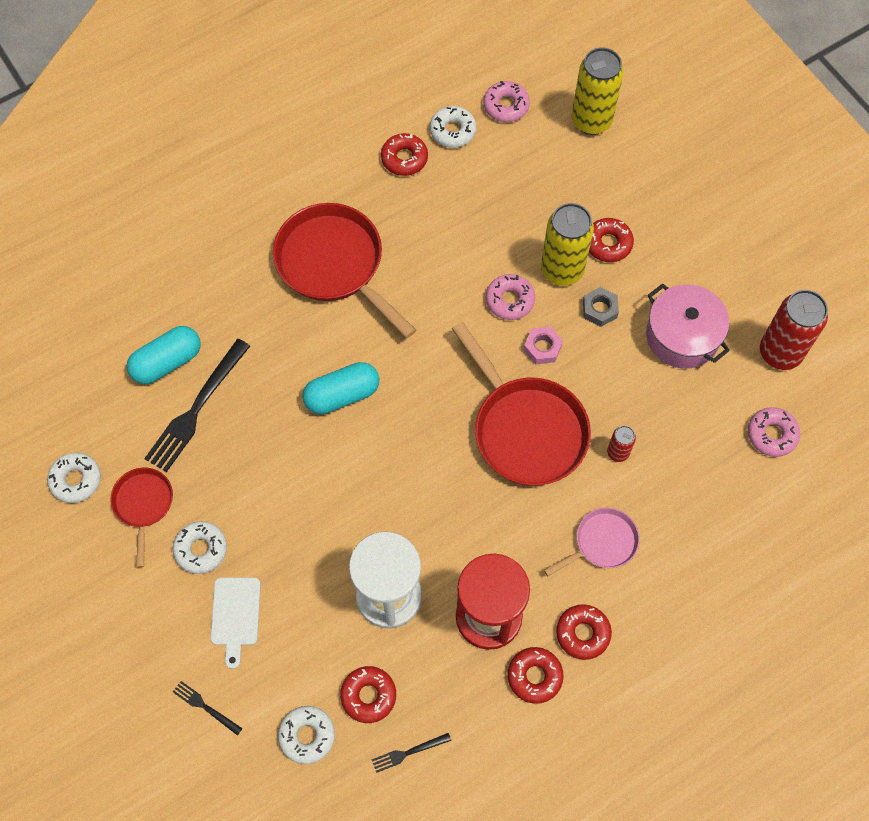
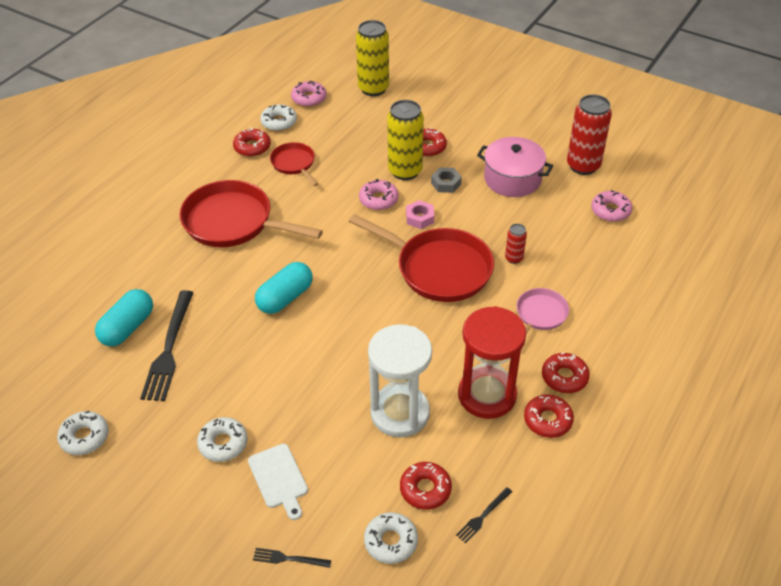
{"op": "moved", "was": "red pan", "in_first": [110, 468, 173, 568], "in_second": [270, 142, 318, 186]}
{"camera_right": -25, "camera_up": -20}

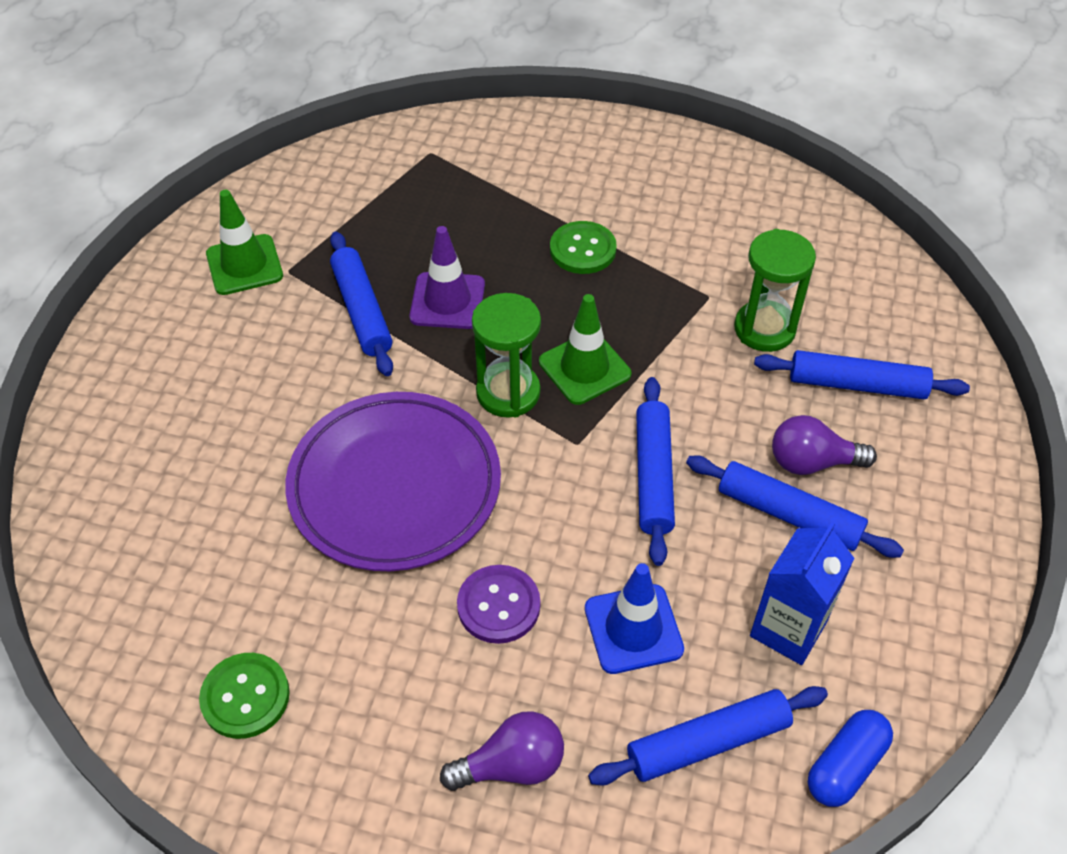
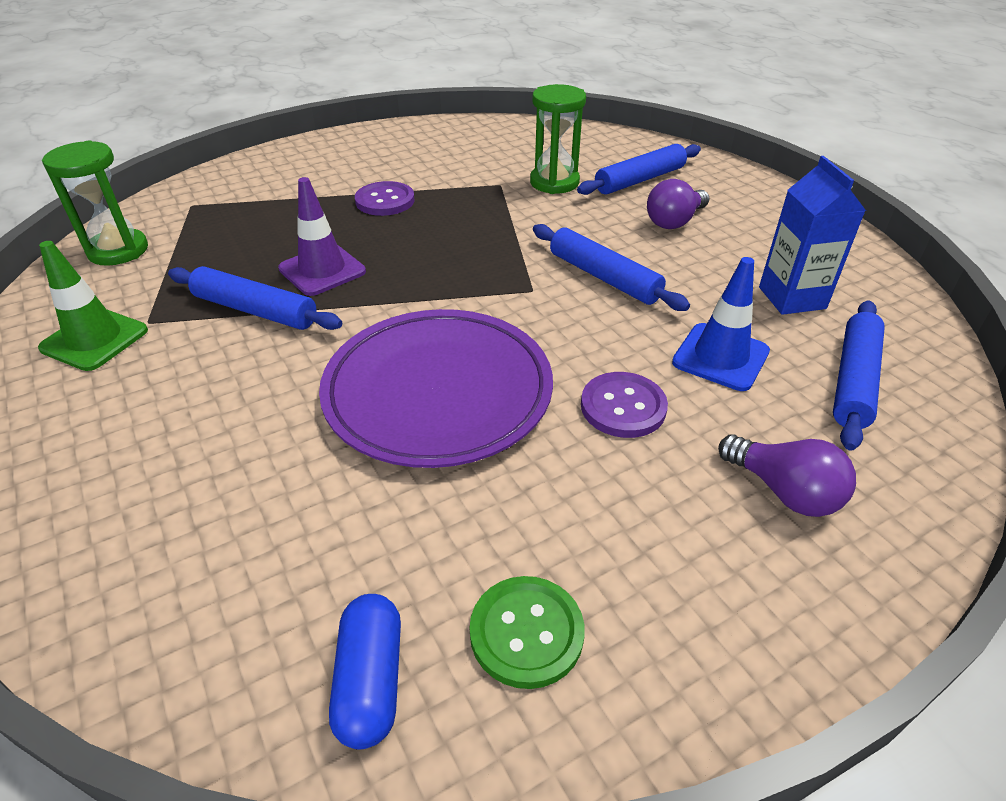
{"op": "turned", "was": "purple light bulb", "in_first": [440, 711, 564, 791], "in_second": [718, 435, 856, 517], "clockwise": 105}
{"op": "moved", "was": "green hourglass", "in_first": [472, 293, 541, 418], "in_second": [42, 140, 148, 266]}
{"op": "removed", "was": "green traffic cone", "in_first": [539, 294, 631, 405]}
{"op": "recoloured", "was": "green button", "now": "purple button", "in_first": [550, 221, 617, 274], "in_second": [355, 181, 415, 216]}
{"op": "removed", "was": "blue rolling pin", "in_first": [686, 455, 904, 558]}
{"op": "moved", "was": "blue capsule", "in_first": [808, 710, 893, 807], "in_second": [329, 594, 401, 749]}
{"camera_right": -45, "camera_up": -10}

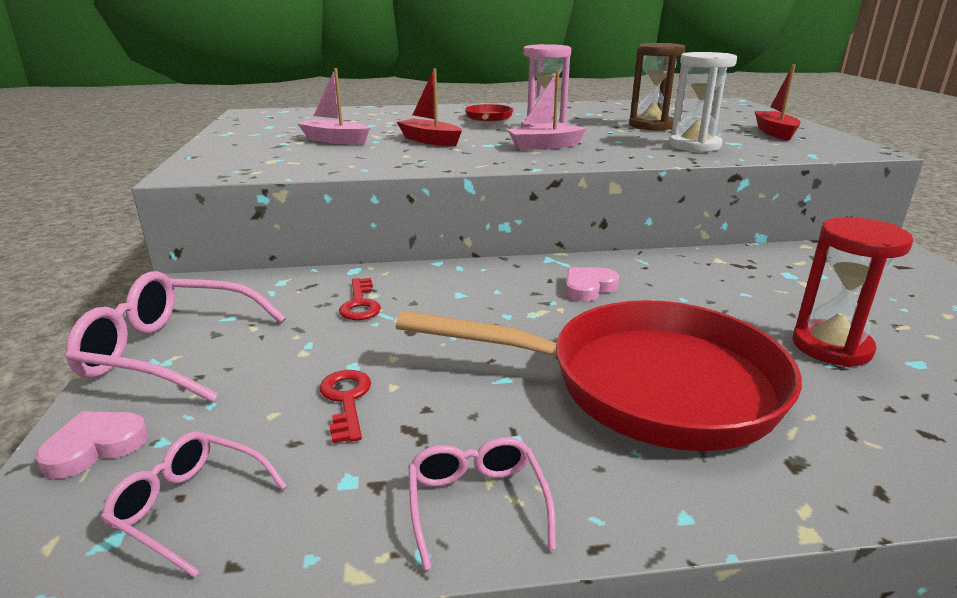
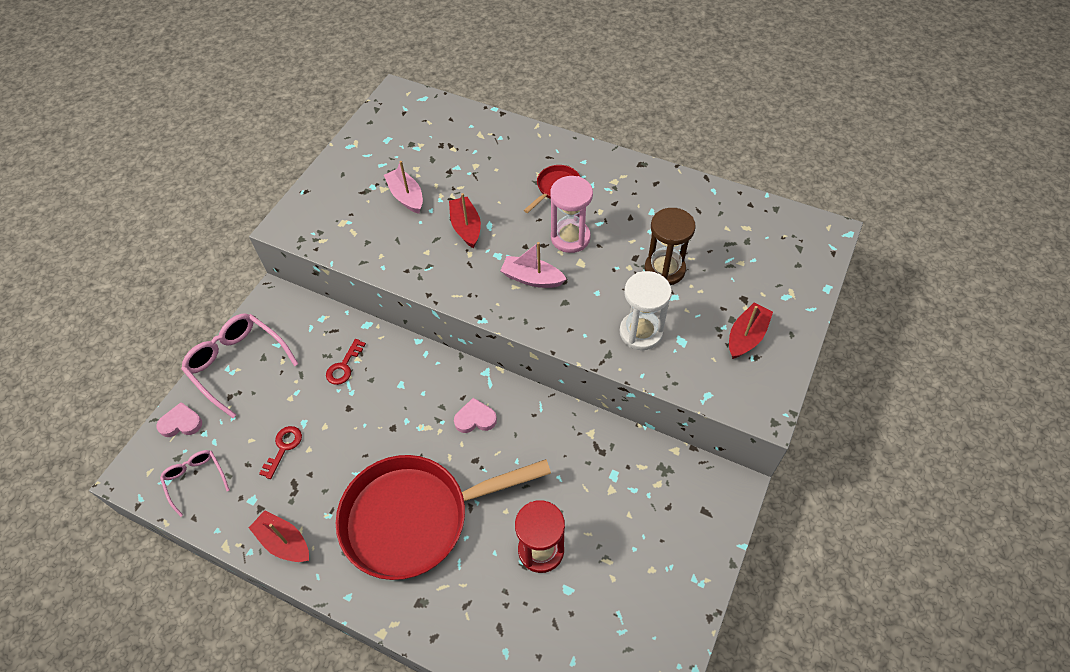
{"op": "turned", "was": "red pan", "in_first": [396, 300, 802, 451], "in_second": [336, 455, 551, 580], "clockwise": 120}
{"op": "replaced", "was": "pink glasses", "now": "red boat", "in_first": [408, 437, 556, 570], "in_second": [249, 510, 309, 562]}
{"camera_right": 35, "camera_up": 30}

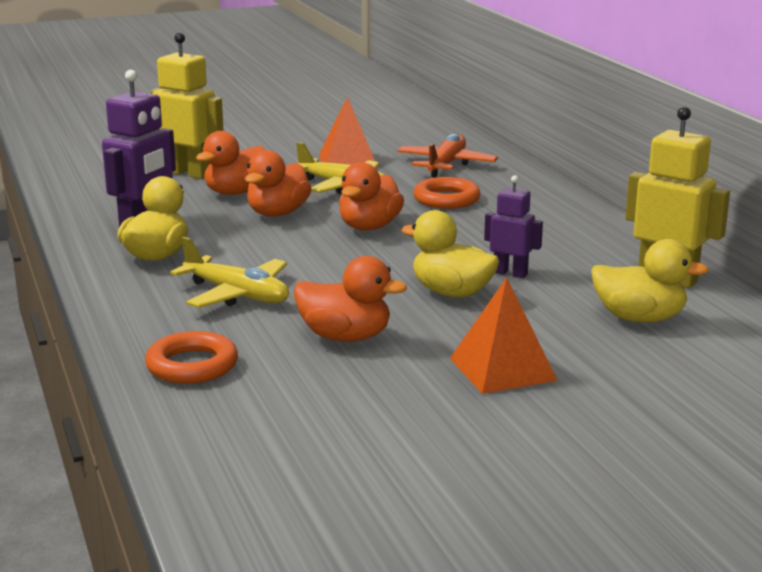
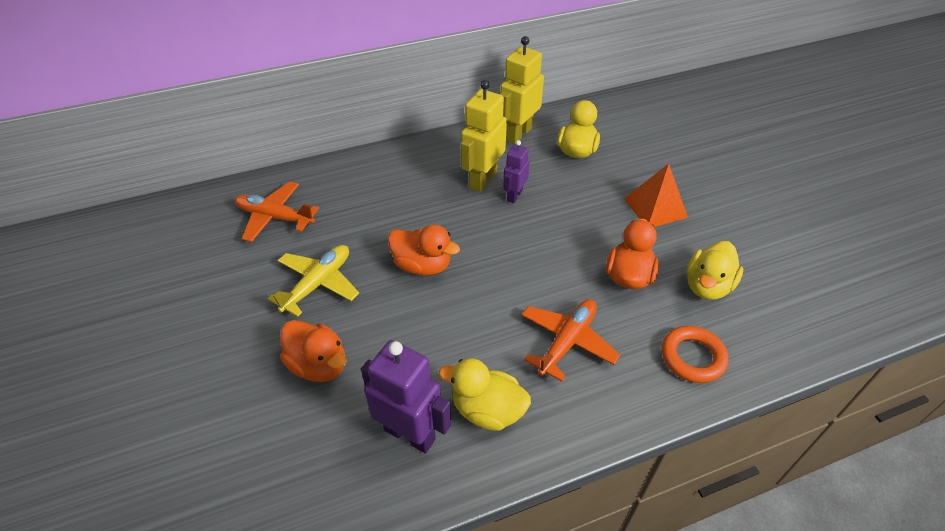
{"op": "moved", "was": "yellow robot", "in_first": [150, 33, 224, 179], "in_second": [461, 80, 507, 192]}
{"op": "recoloured", "was": "yellow plane", "now": "orange plane", "in_first": [170, 237, 289, 308], "in_second": [522, 299, 620, 382]}
{"op": "removed", "was": "orange duck", "in_first": [245, 150, 312, 217]}
{"op": "removed", "was": "orange pyramid", "in_first": [319, 96, 378, 169]}
{"op": "moved", "was": "yellow duck", "in_first": [402, 210, 499, 297], "in_second": [687, 241, 743, 300]}
{"op": "removed", "was": "orange ring", "in_first": [413, 177, 480, 209]}
{"camera_right": -90, "camera_up": 25}

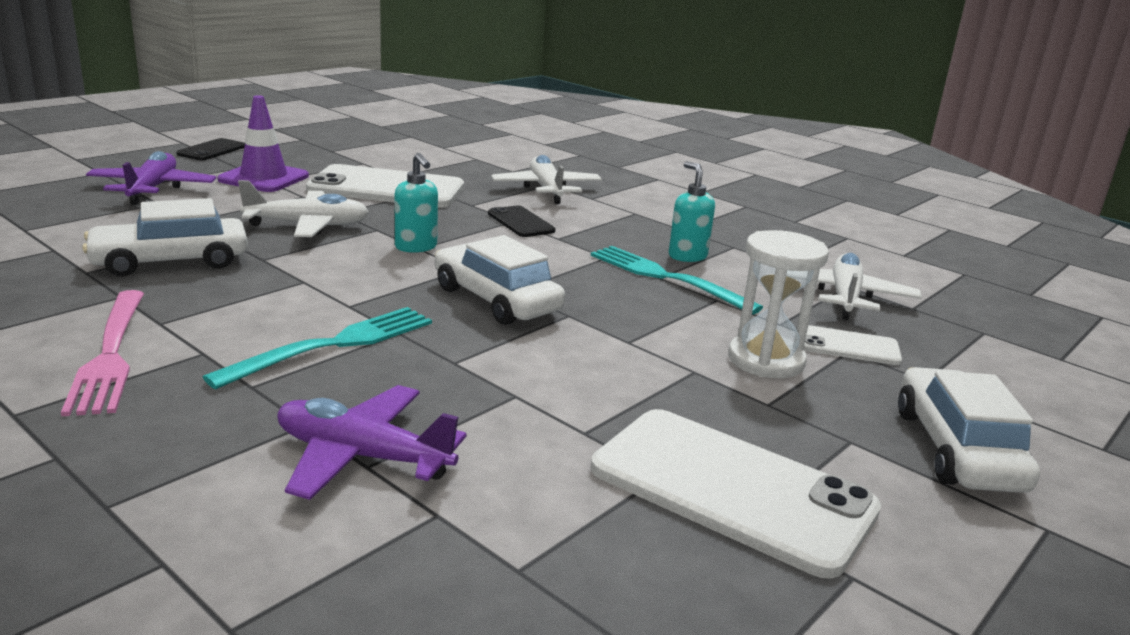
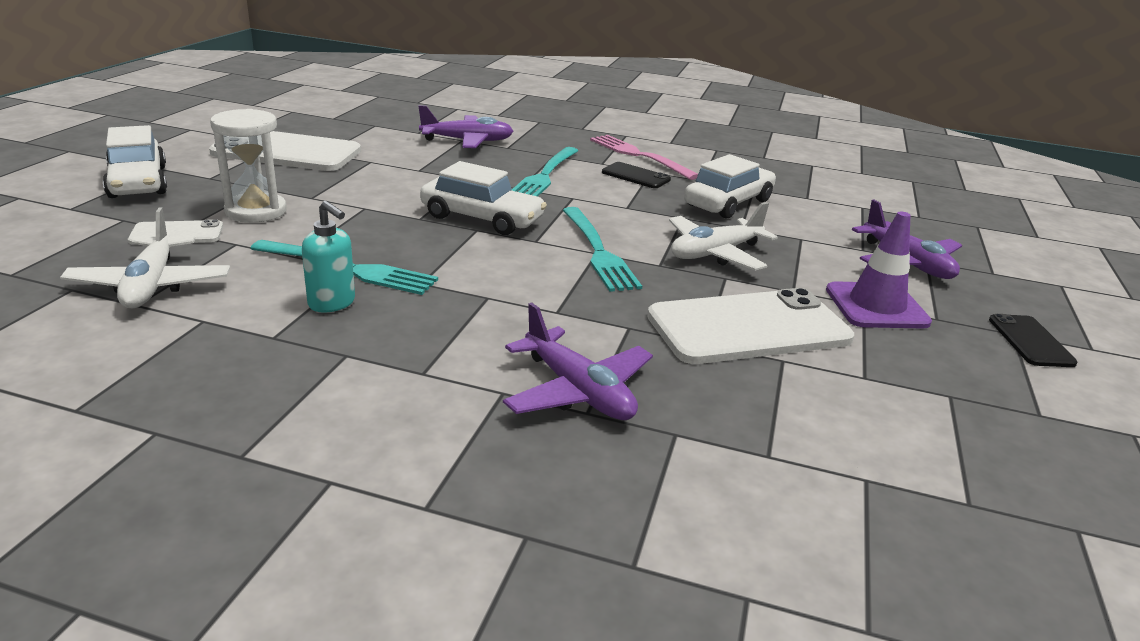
{"op": "replaced", "was": "turquoise soap dispenser", "now": "turquoise fork", "in_first": [395, 153, 438, 253], "in_second": [563, 207, 642, 292]}
{"op": "moved", "was": "black phone", "in_first": [488, 205, 555, 237], "in_second": [602, 162, 671, 188]}
{"op": "recoloured", "was": "white plane", "now": "purple plane", "in_first": [491, 155, 602, 204], "in_second": [503, 302, 653, 420]}
{"camera_right": 155, "camera_up": 5}

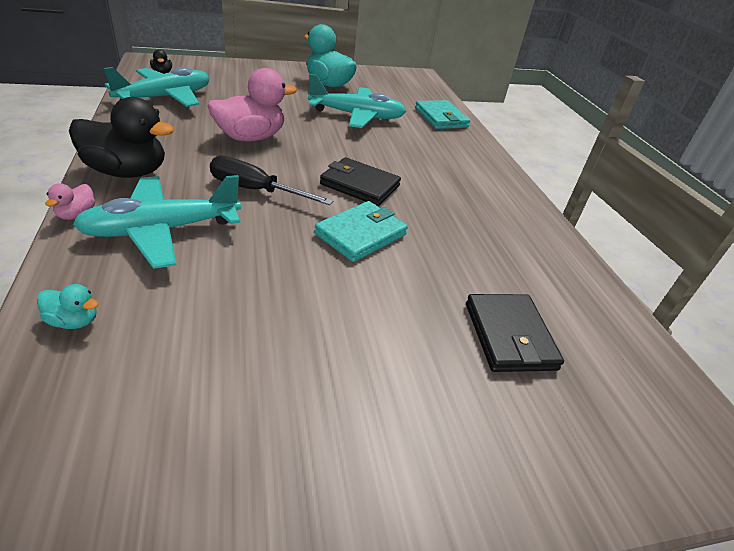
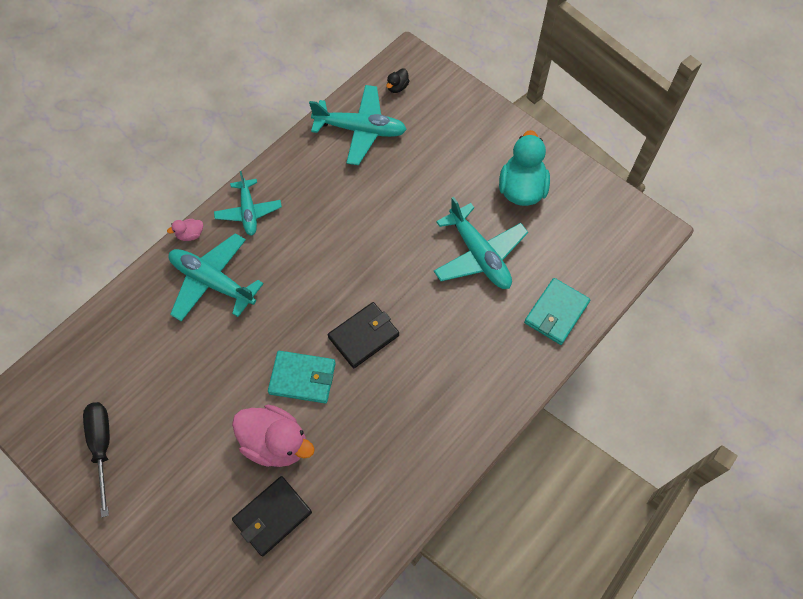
{"op": "removed", "was": "turquoise duck", "in_first": [37, 284, 99, 329]}
{"op": "replaced", "was": "black duck", "now": "turquoise plane", "in_first": [69, 97, 174, 178], "in_second": [214, 171, 282, 236]}
{"op": "moved", "was": "pink duck", "in_first": [207, 68, 297, 142], "in_second": [232, 405, 315, 467]}
{"op": "moved", "was": "black screwdriver", "in_first": [210, 156, 333, 205], "in_second": [83, 402, 110, 517]}
{"op": "turned", "was": "black wallet", "in_first": [320, 157, 401, 206], "in_second": [328, 302, 399, 368], "clockwise": 60}
{"camera_right": 60, "camera_up": 25}

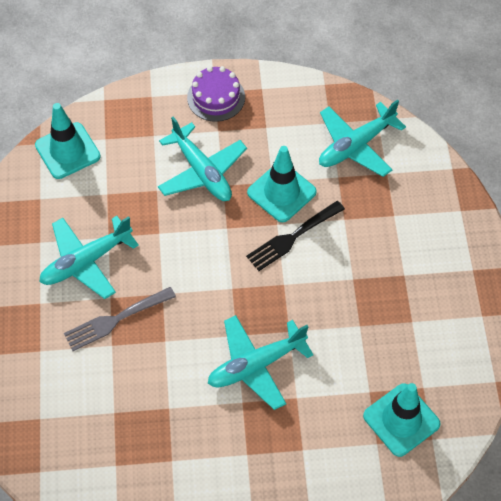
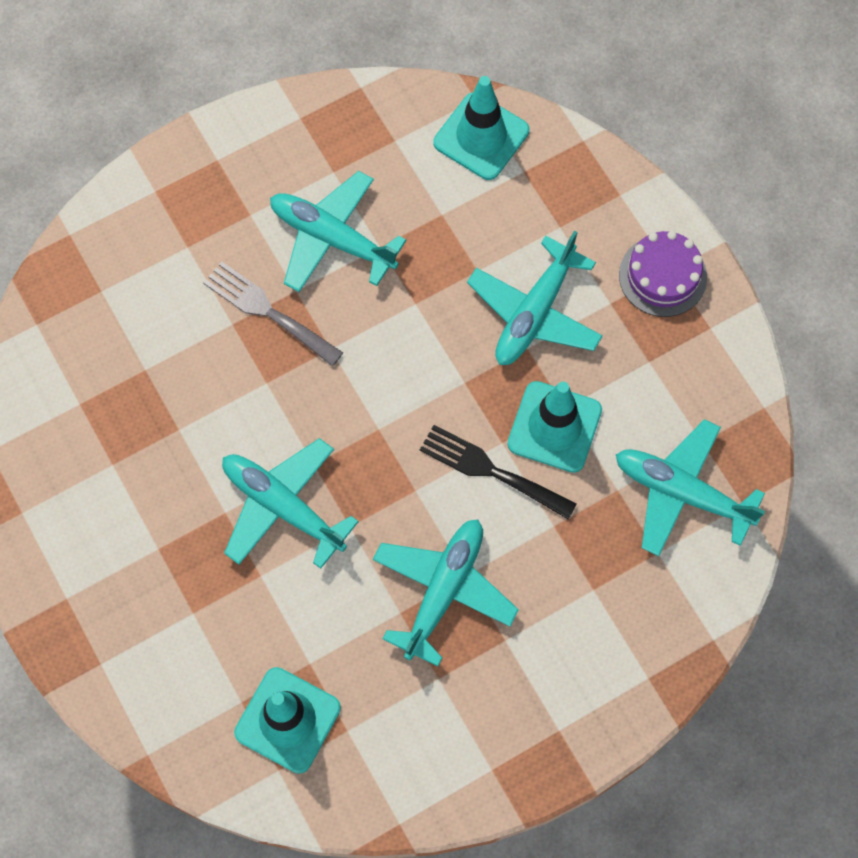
{"op": "added", "now": "turquoise plane", "in_second": [373, 520, 519, 667]}
{"camera_right": 65, "camera_up": 10}

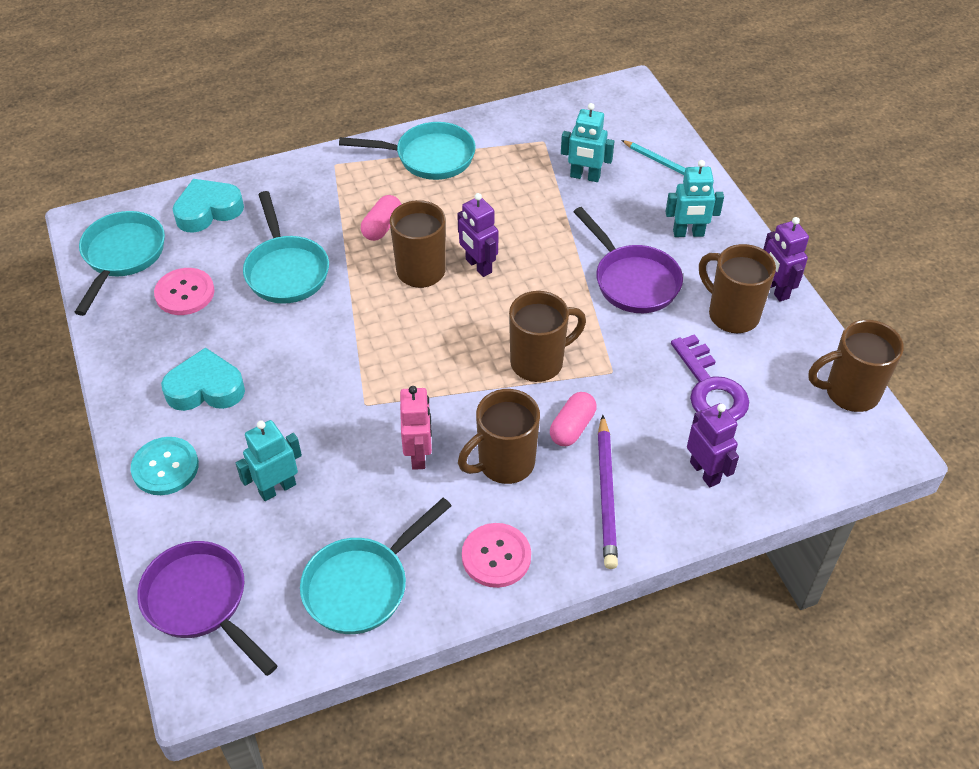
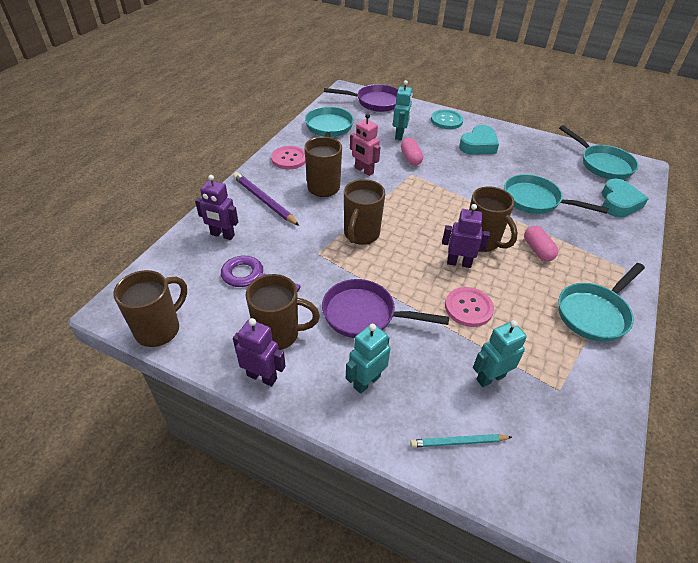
{"op": "moved", "was": "pink button", "in_first": [154, 268, 214, 315], "in_second": [445, 287, 494, 327]}
{"op": "moved", "was": "pink capsule", "in_first": [550, 392, 597, 446], "in_second": [401, 138, 423, 166]}
{"camera_right": 135, "camera_up": -5}

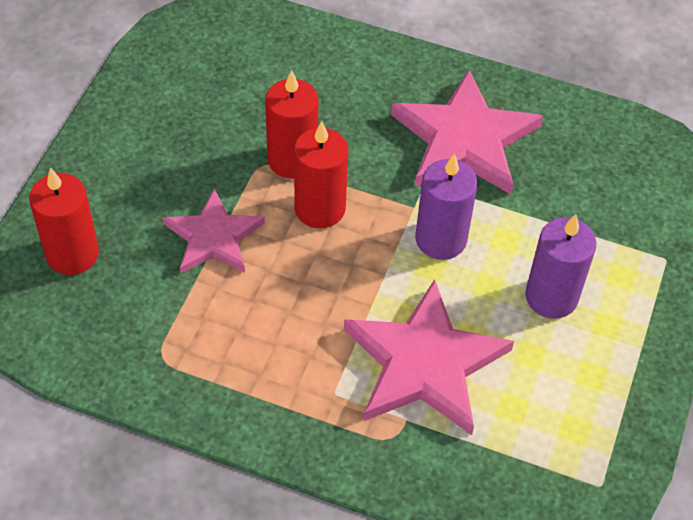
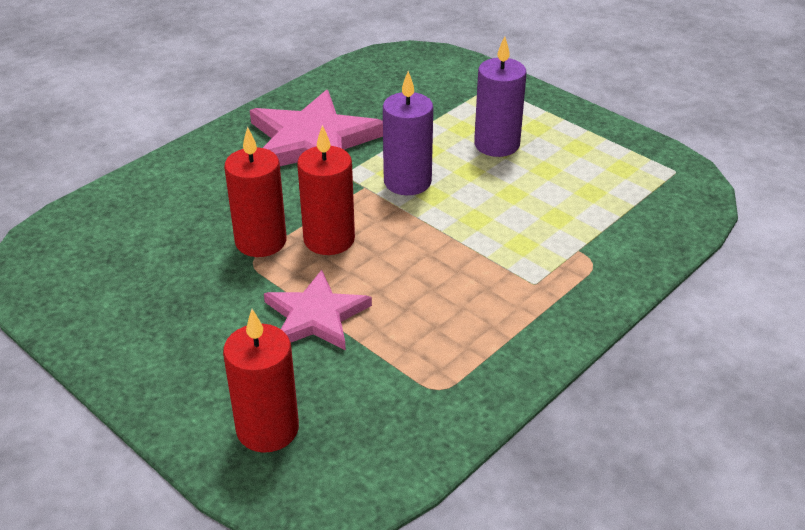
{"op": "removed", "was": "pink star", "in_first": [344, 279, 514, 435]}
{"camera_right": -65, "camera_up": -15}

